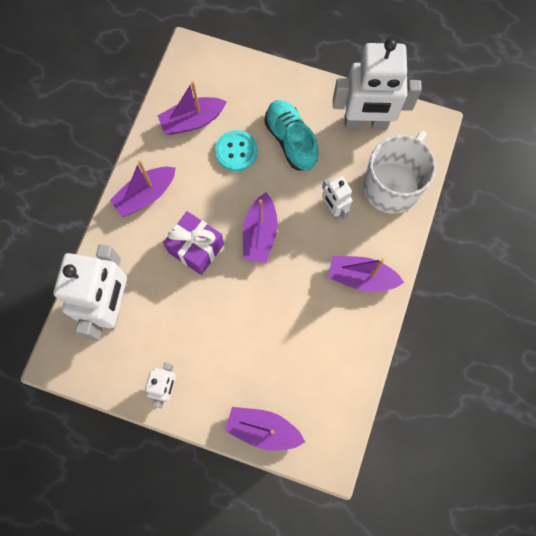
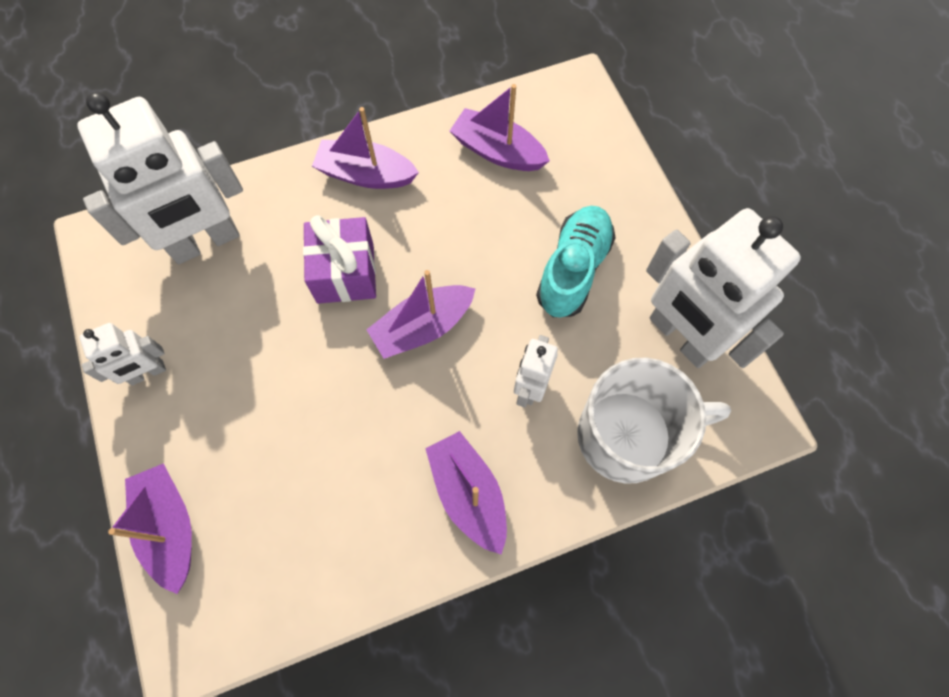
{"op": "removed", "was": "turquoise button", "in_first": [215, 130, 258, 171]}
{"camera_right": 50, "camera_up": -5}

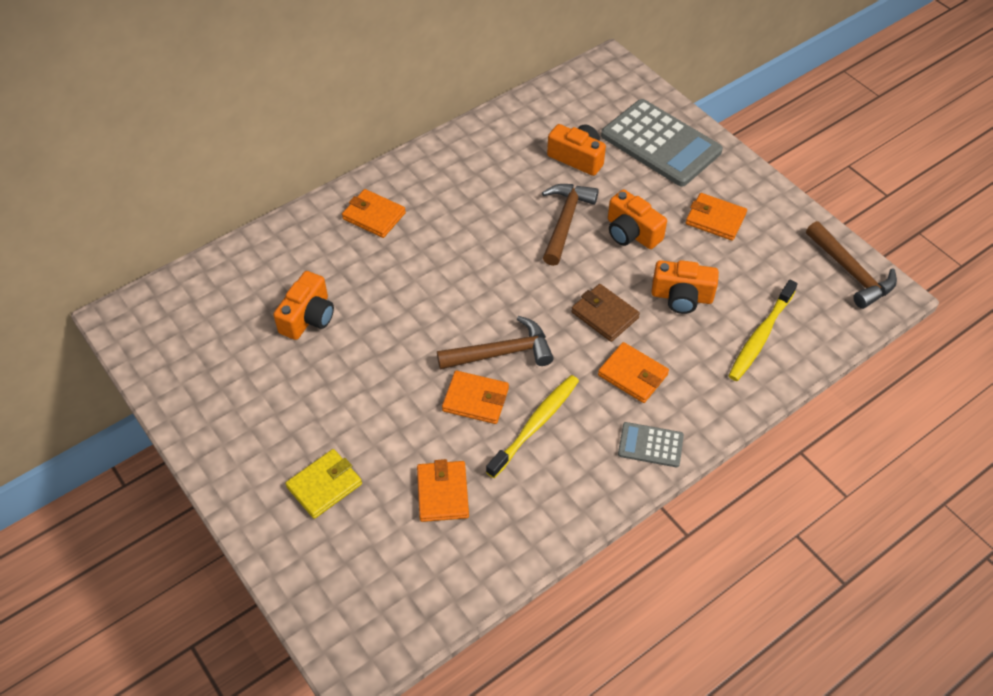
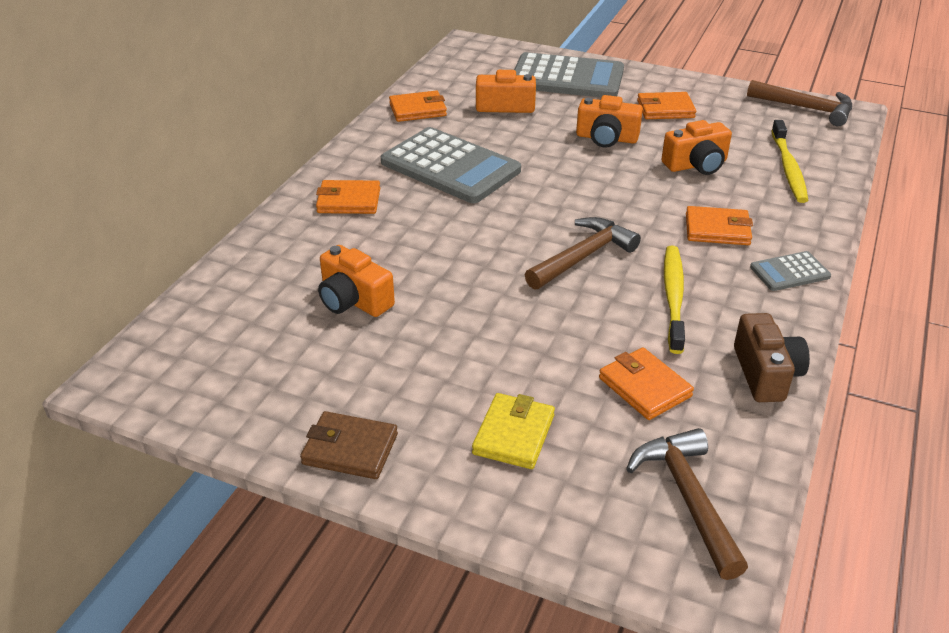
{"op": "turned", "was": "orange camera", "in_first": [273, 271, 334, 340], "in_second": [318, 245, 395, 317], "clockwise": 135}
{"op": "moved", "was": "orange wallet", "in_first": [442, 371, 509, 424], "in_second": [389, 91, 447, 122]}
{"op": "moved", "was": "brown hammer", "in_first": [542, 184, 599, 266], "in_second": [626, 428, 748, 580]}
{"op": "moved", "was": "brown wallet", "in_first": [571, 284, 640, 342], "in_second": [300, 411, 398, 479]}
{"op": "added", "now": "grey calculator", "in_second": [381, 127, 521, 203]}
{"op": "added", "now": "brown camera", "in_second": [734, 313, 810, 402]}
{"camera_right": -30, "camera_up": -15}

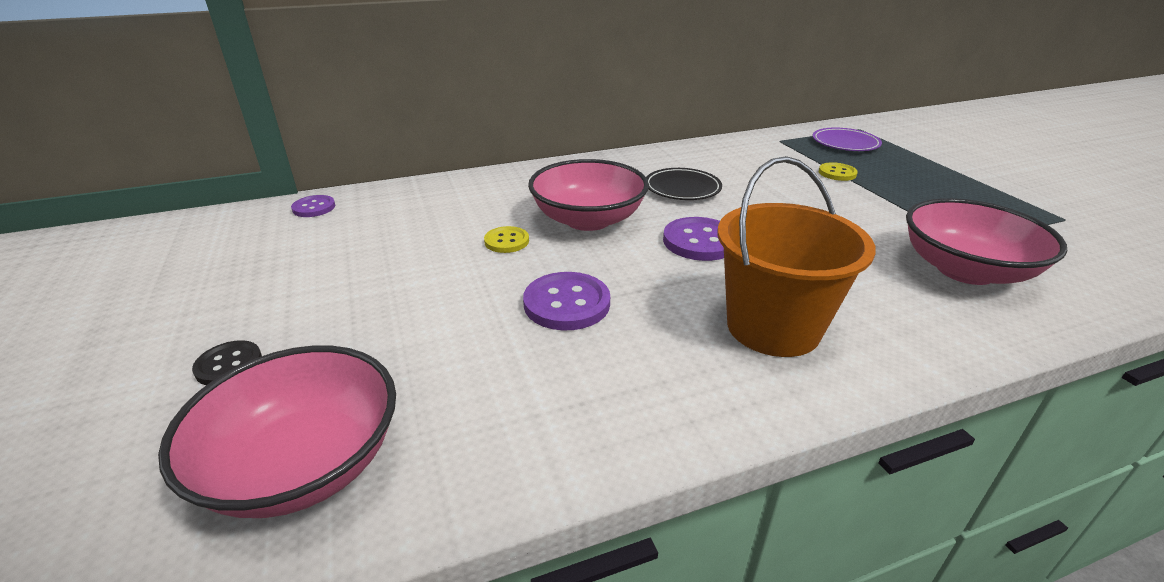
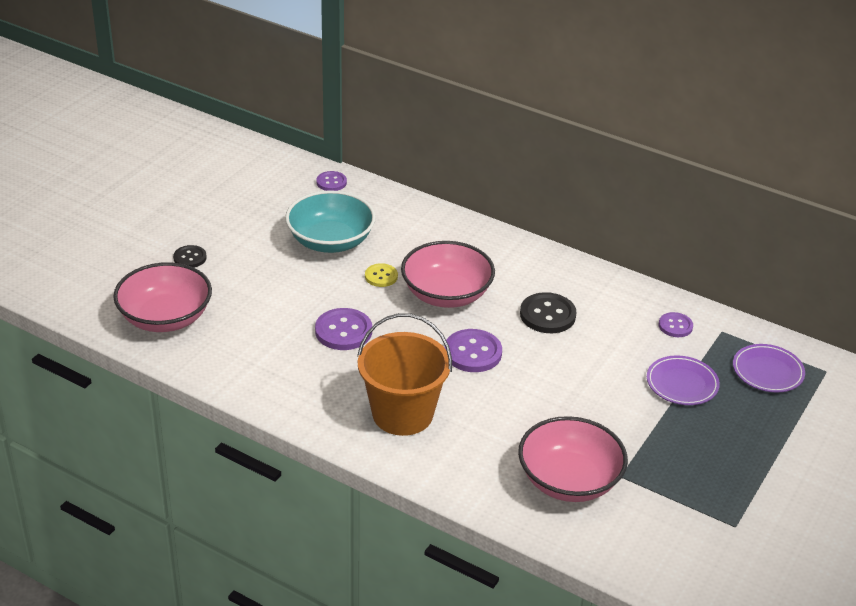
{"op": "replaced", "was": "black plate", "now": "black button", "in_first": [646, 168, 722, 200], "in_second": [520, 292, 577, 333]}
{"op": "replaced", "was": "yellow button", "now": "purple plate", "in_first": [819, 162, 858, 181], "in_second": [647, 355, 720, 405]}
{"op": "added", "now": "turquoise bowl", "in_second": [285, 190, 376, 253]}
{"op": "added", "now": "purple button", "in_second": [659, 312, 693, 337]}
{"camera_right": 50, "camera_up": 5}

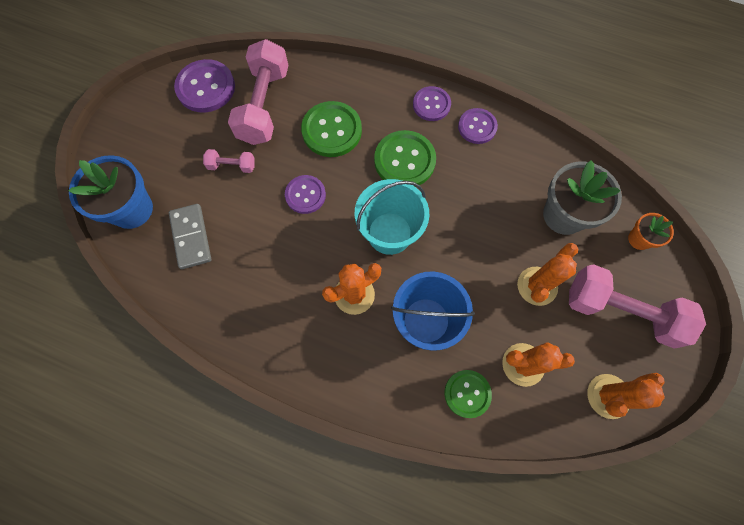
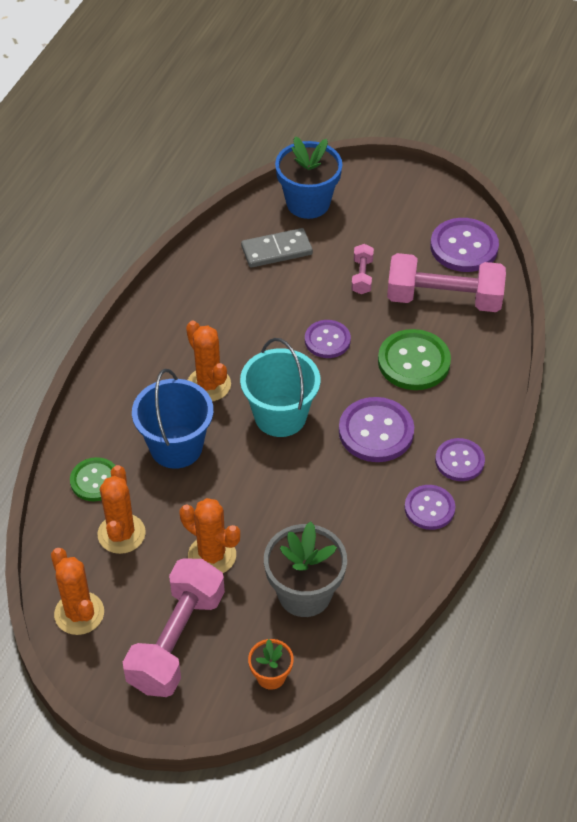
{"op": "recoloured", "was": "green button", "now": "purple button", "in_first": [374, 130, 436, 186], "in_second": [339, 397, 414, 462]}
{"camera_right": 90, "camera_up": -20}

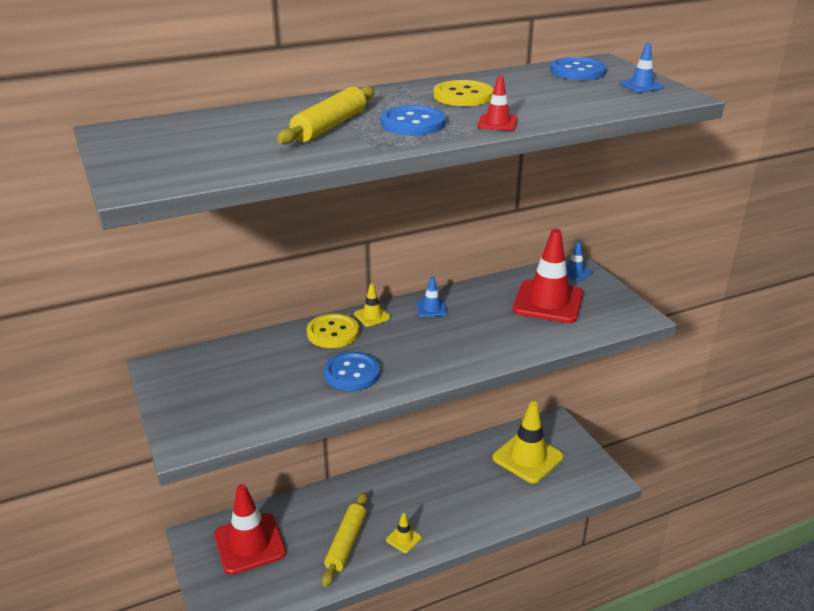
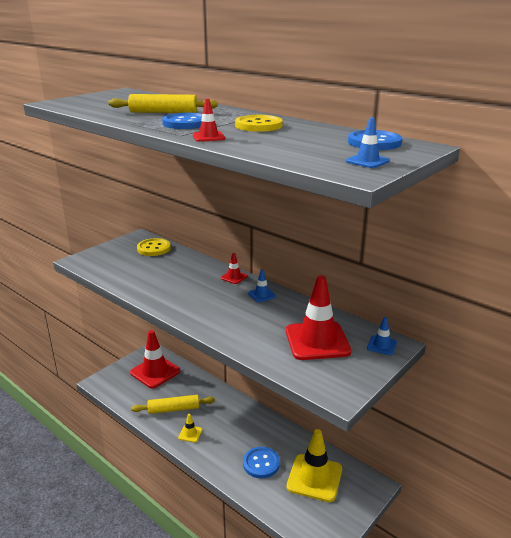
{"op": "moved", "was": "yellow button", "in_first": [307, 313, 359, 348], "in_second": [137, 238, 171, 256]}
{"op": "moved", "was": "blue button", "in_first": [324, 352, 380, 391], "in_second": [243, 447, 280, 478]}
{"op": "recoloured", "was": "yellow traffic cone", "now": "red traffic cone", "in_first": [354, 284, 391, 327], "in_second": [221, 253, 248, 284]}
{"camera_right": 65, "camera_up": -5}

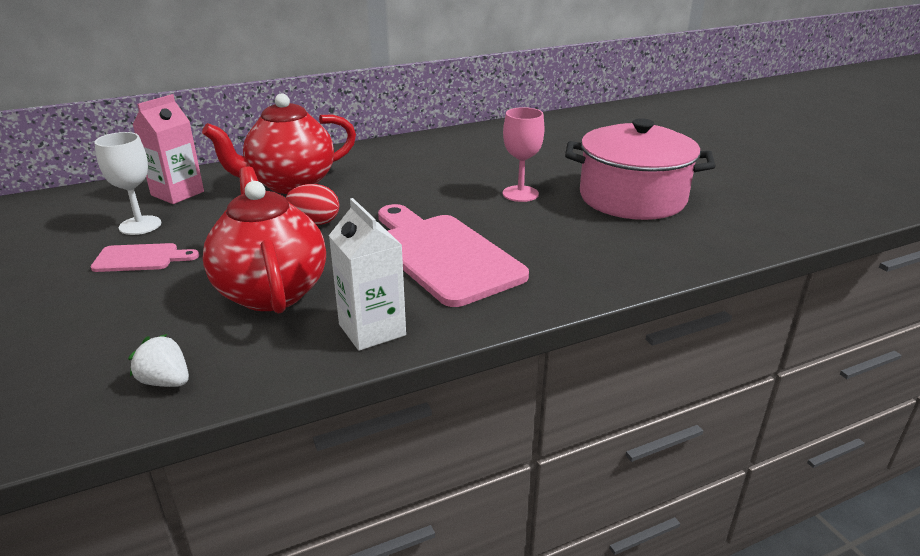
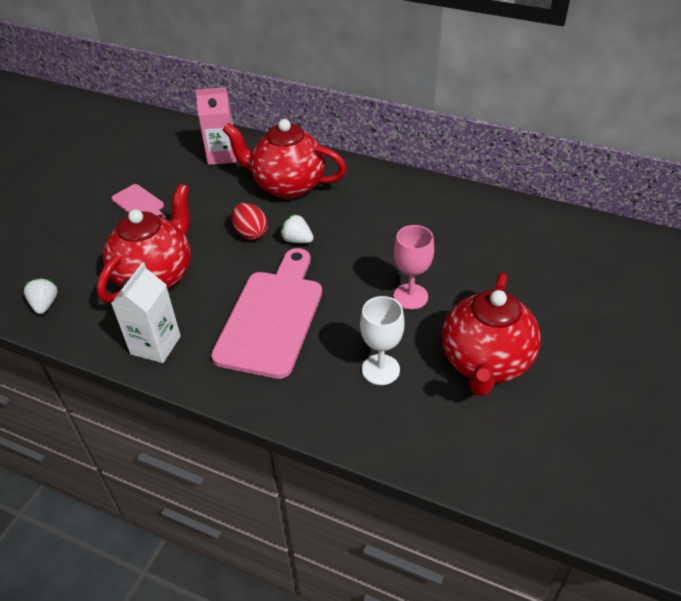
{"op": "moved", "was": "white goblet", "in_first": [94, 132, 161, 235], "in_second": [360, 296, 405, 385]}
{"op": "replaced", "was": "pink pot", "now": "red teapot", "in_first": [565, 118, 716, 220], "in_second": [442, 273, 541, 396]}
{"op": "added", "now": "white strawberry", "in_second": [280, 214, 314, 243]}
{"camera_right": 50, "camera_up": 15}

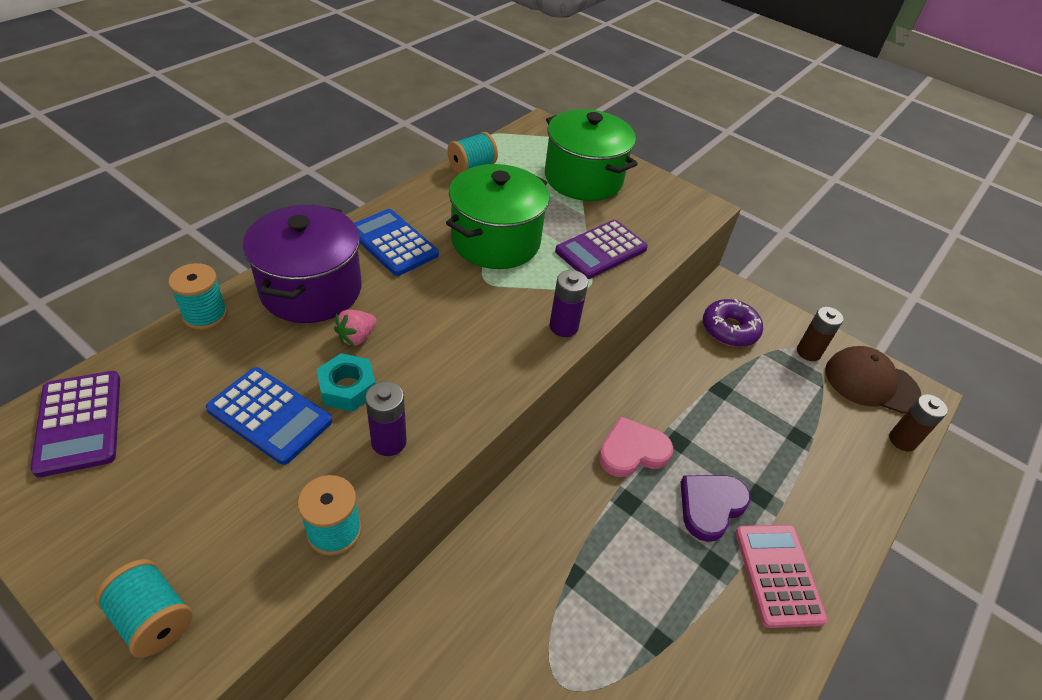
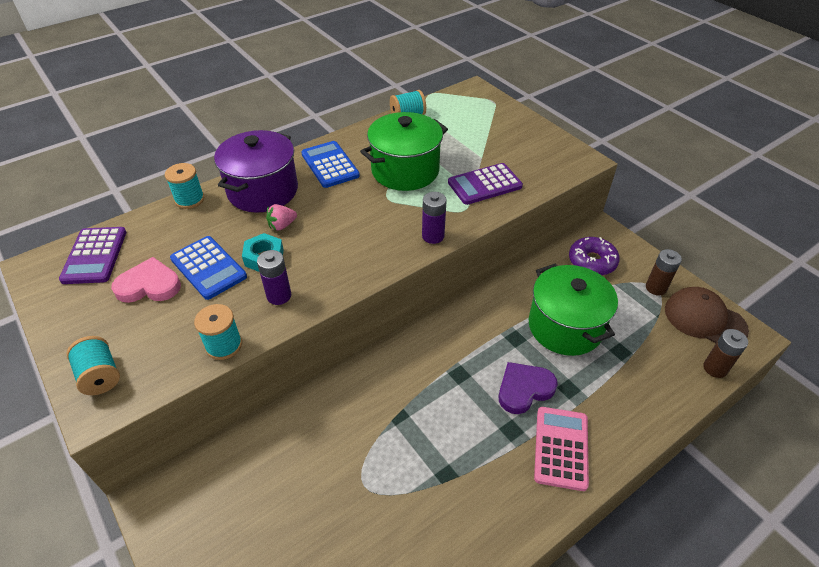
{"op": "moved", "was": "green pot", "in_first": [545, 109, 638, 201], "in_second": [529, 263, 618, 356]}
{"op": "moved", "was": "pink heart", "in_first": [599, 416, 673, 477], "in_second": [111, 257, 181, 303]}
{"camera_right": 20, "camera_up": 0}

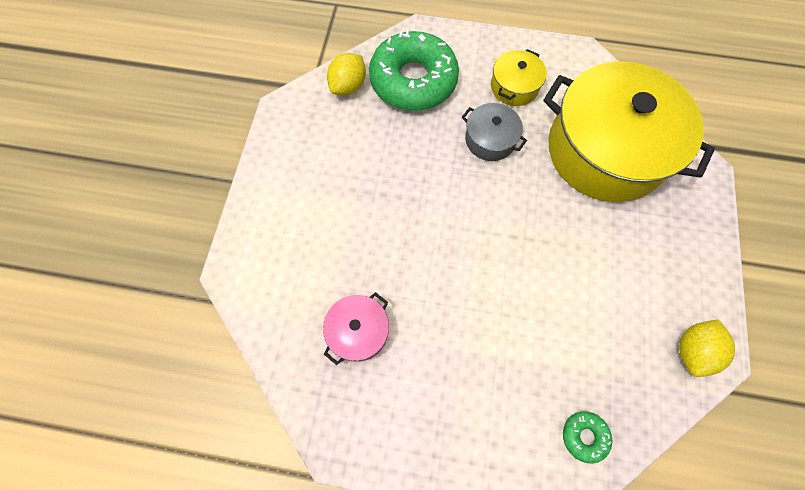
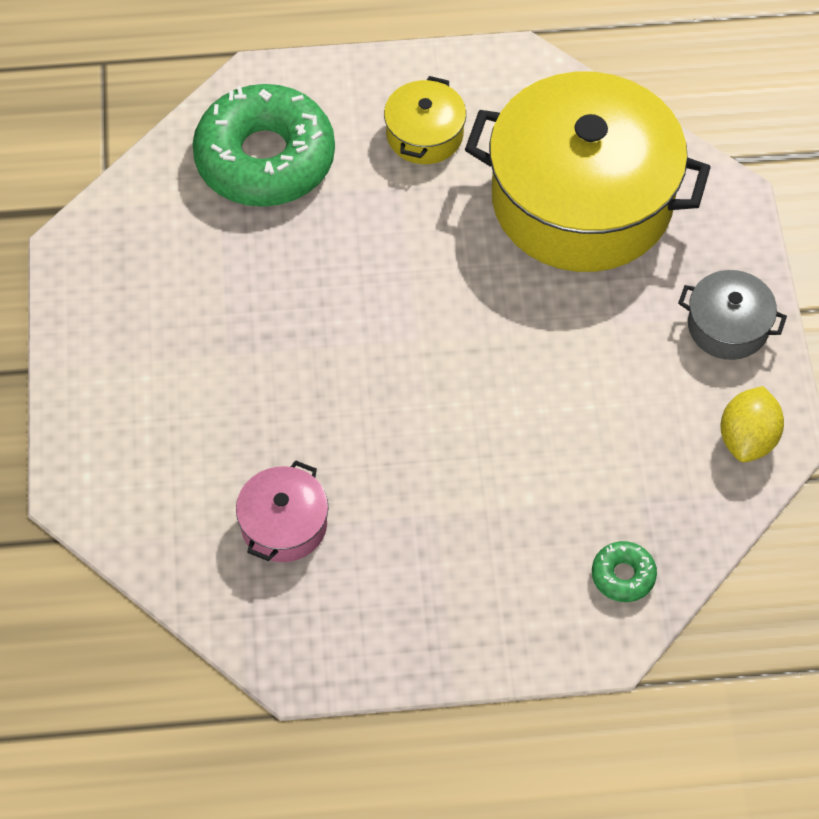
{"op": "removed", "was": "yellow lemon", "in_first": [327, 53, 366, 95]}
{"op": "moved", "was": "grey pot", "in_first": [462, 103, 527, 161], "in_second": [678, 270, 787, 360]}
{"camera_right": -15, "camera_up": -10}

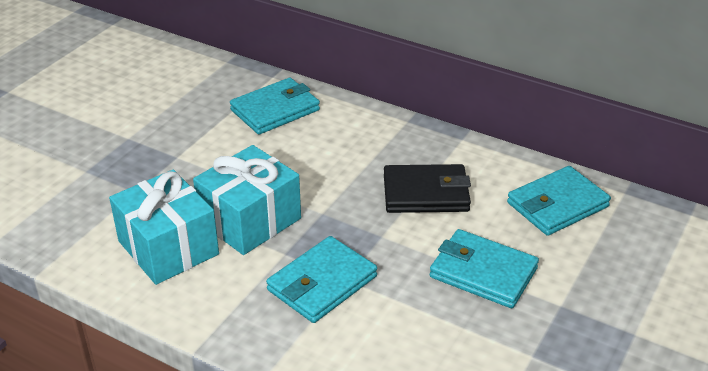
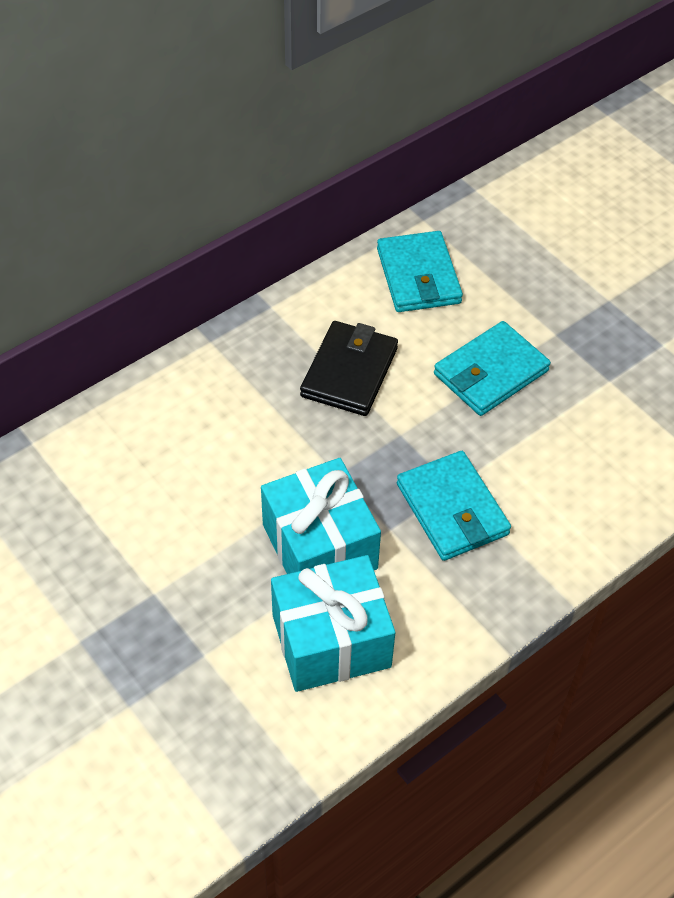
{"op": "removed", "was": "turquoise wallet", "in_first": [230, 78, 320, 134]}
{"camera_right": -70, "camera_up": 15}

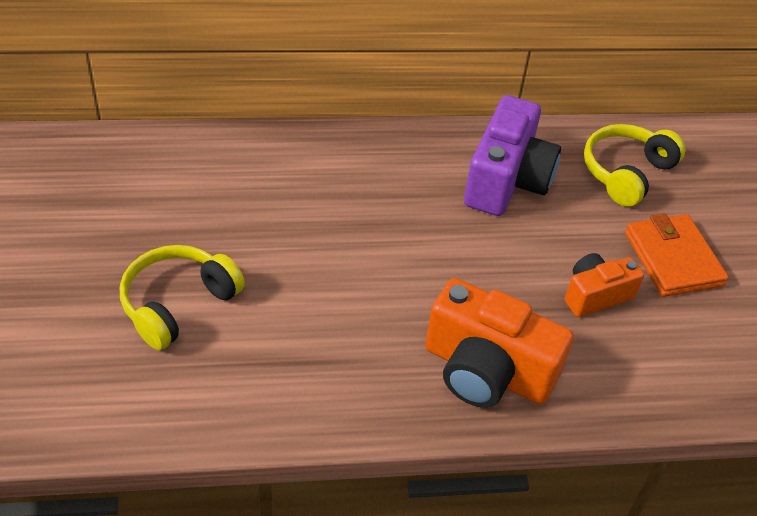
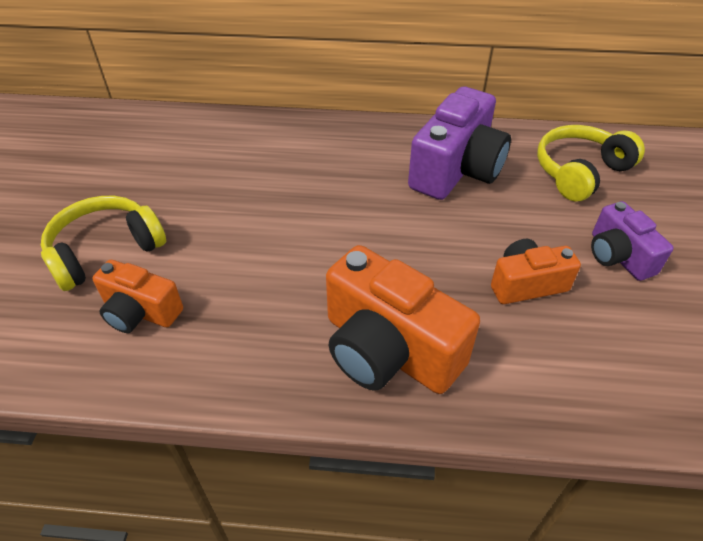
{"op": "replaced", "was": "orange wallet", "now": "purple camera", "in_first": [625, 213, 728, 297], "in_second": [591, 201, 674, 281]}
{"op": "added", "now": "orange camera", "in_second": [92, 260, 183, 333]}
{"camera_right": 15, "camera_up": 0}

